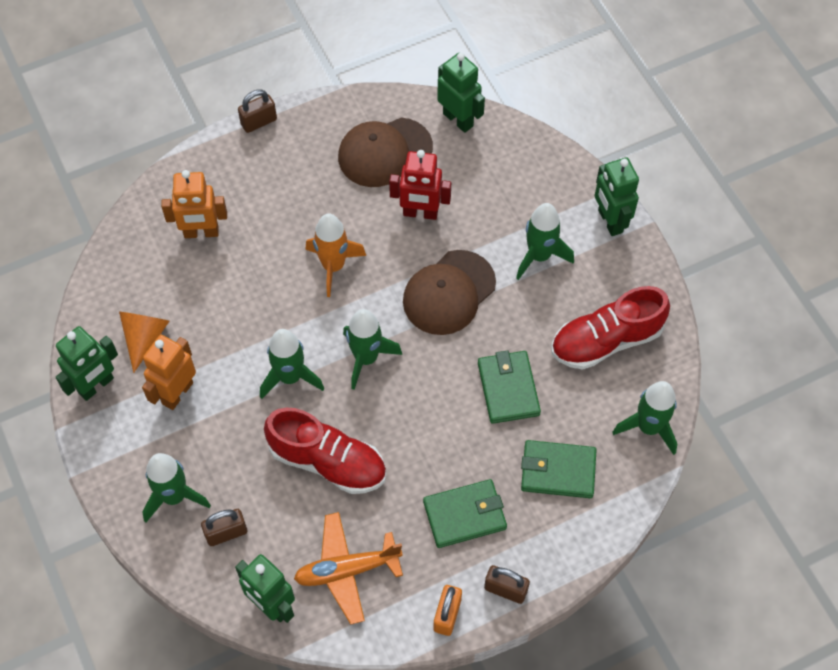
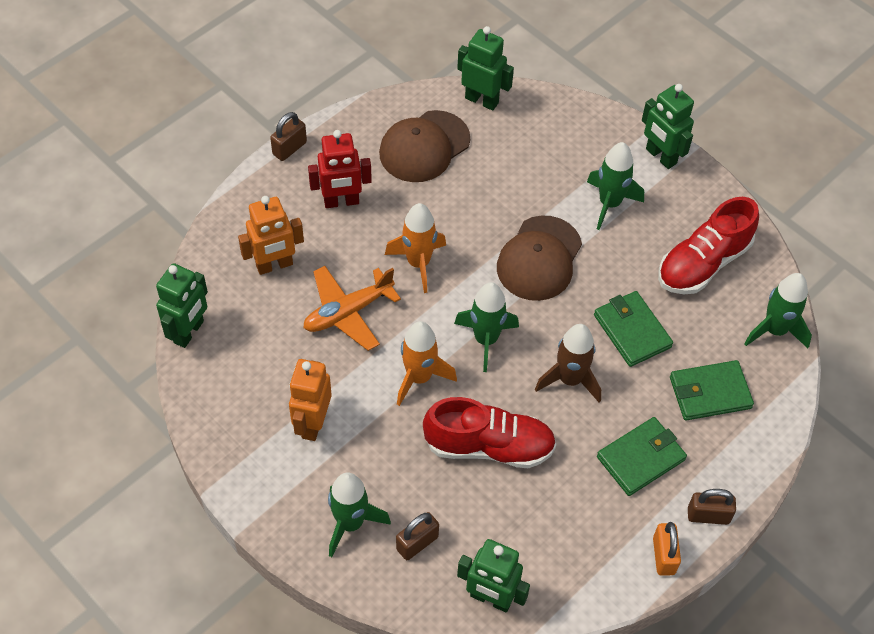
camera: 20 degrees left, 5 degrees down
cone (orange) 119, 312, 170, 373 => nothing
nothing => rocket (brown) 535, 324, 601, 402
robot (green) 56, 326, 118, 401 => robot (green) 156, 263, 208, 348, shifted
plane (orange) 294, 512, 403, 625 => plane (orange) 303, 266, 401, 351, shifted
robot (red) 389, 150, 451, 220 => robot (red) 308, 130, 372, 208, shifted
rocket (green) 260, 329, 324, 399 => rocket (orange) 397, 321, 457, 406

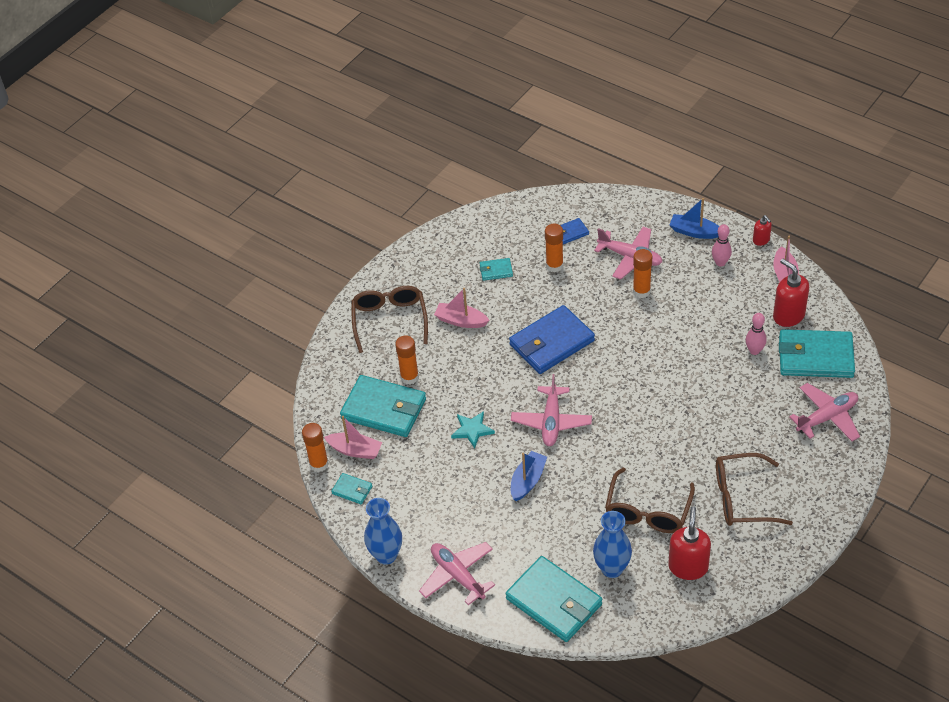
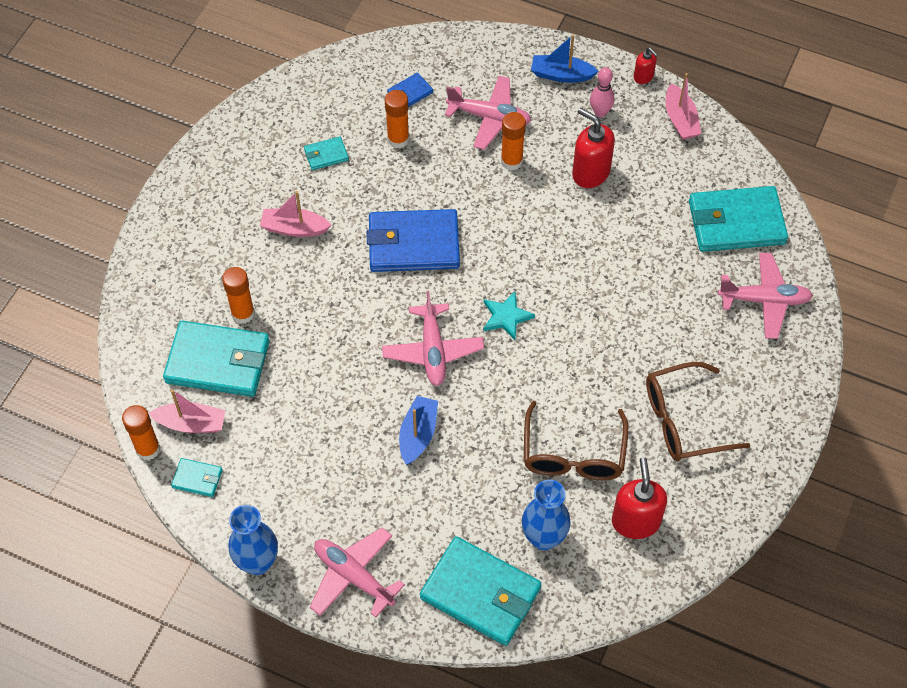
camera: 15 degrees left, 10 degrees up
glasses (brown) 351, 286, 428, 353 => nothing
bowling pin (pink) 745, 313, 767, 355 => nothing
star (turquoise) 451, 411, 495, 449 => star (turquoise) 483, 292, 535, 340, shifted
soap dispenser (red) 773, 259, 809, 327 => soap dispenser (red) 572, 108, 615, 188, shifted
wallet (blue) 509, 305, 595, 374 => wallet (blue) 367, 209, 460, 272, 45 degrees clockwise
plane (pink) 789, 383, 860, 441 => plane (pink) 718, 253, 813, 339, 45 degrees clockwise

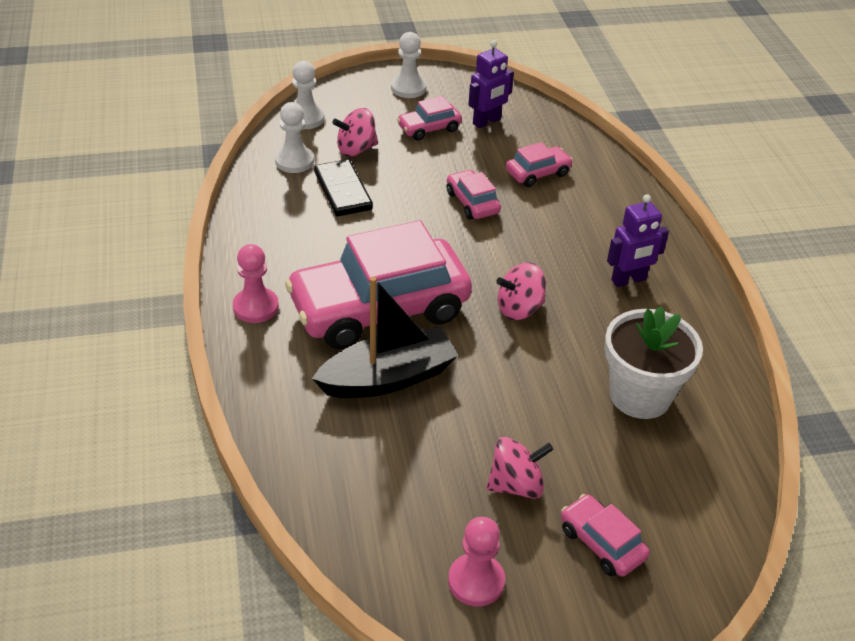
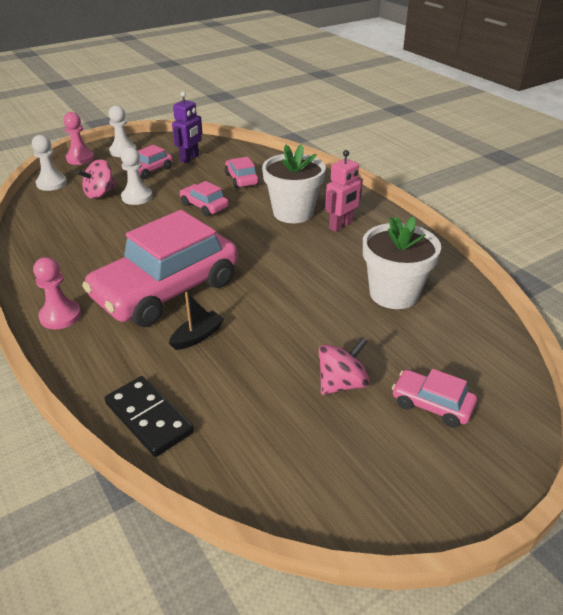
camera: 20 degrees left, 5 degrees down
spinning top (pink) 497, 262, 546, 320 => nothing
nothing => flower pot (white) 262, 144, 326, 223
pawn (white) 275, 102, 314, 173 => pawn (white) 121, 147, 152, 205, shifted
domino (black) 314, 159, 373, 216 => domino (black) 105, 376, 194, 457, shifted
pawn (pink) 448, 517, 505, 606 => pawn (pink) 63, 112, 95, 165, shifted
robot (purple) 607, 194, 669, 287 => robot (pink) 325, 150, 363, 232
car (pink) 506, 142, 573, 187 => car (pink) 225, 157, 259, 188, 60 degrees counterclockwise
boat (black) 312, 277, 459, 398 => boat (black) 169, 292, 224, 350, x0.49

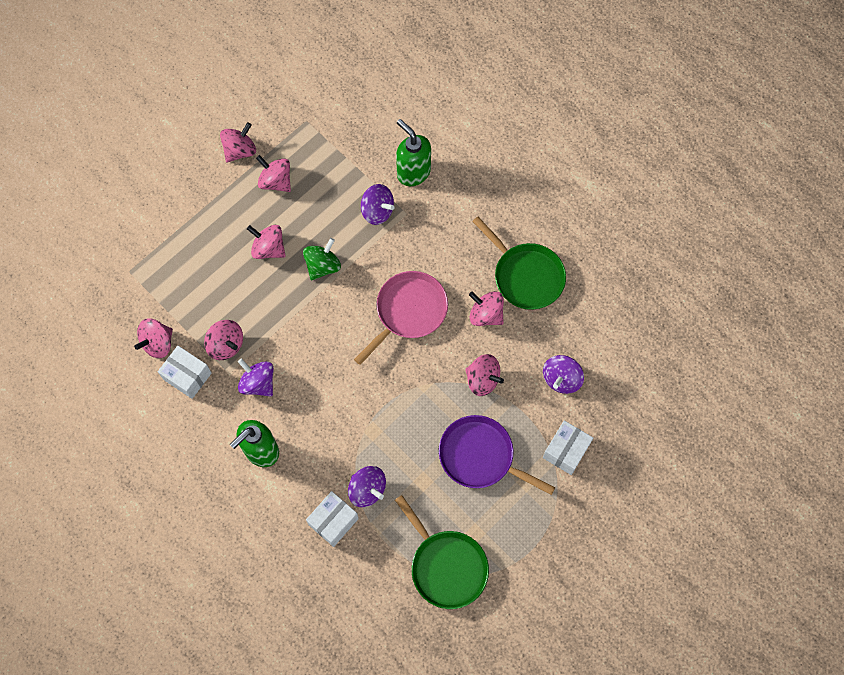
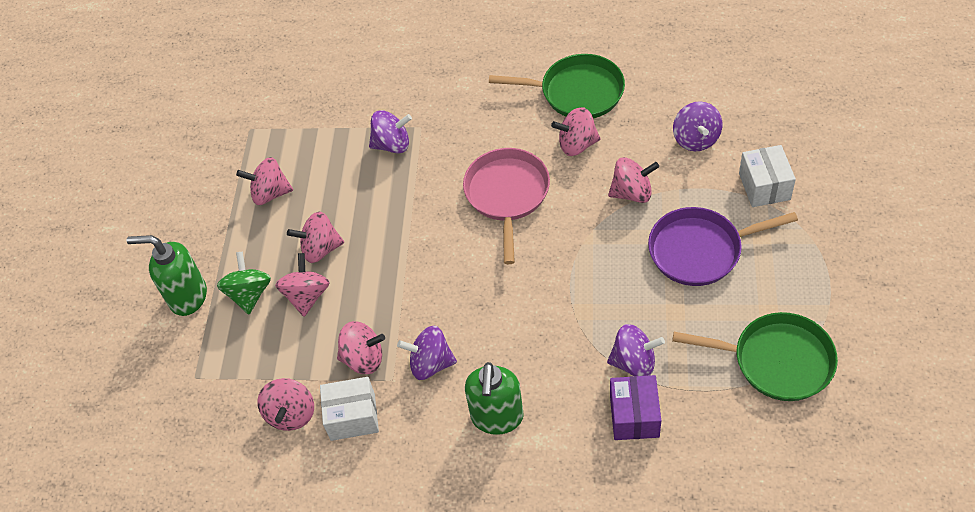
camera: 35 degrees left, 15 degrees down
spinning top (pink) 220, 122, 256, 162 => spinning top (pink) 275, 253, 330, 317, shifted
spinning top (green) 303, 238, 341, 280 => spinning top (green) 217, 251, 271, 314, shifted
soap dispenser (green) 396, 119, 431, 186 => soap dispenser (green) 127, 235, 207, 316, shifted
box (white) 306, 491, 359, 547 => box (purple) 610, 375, 661, 440

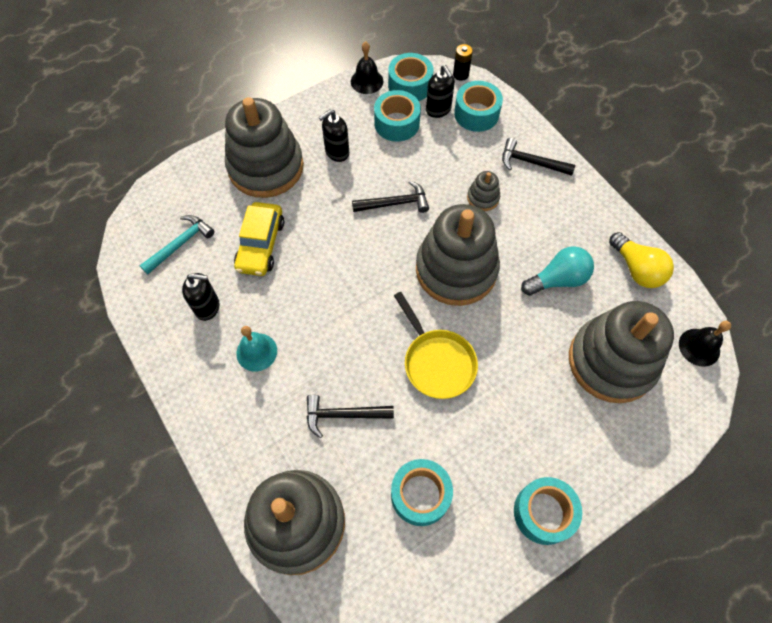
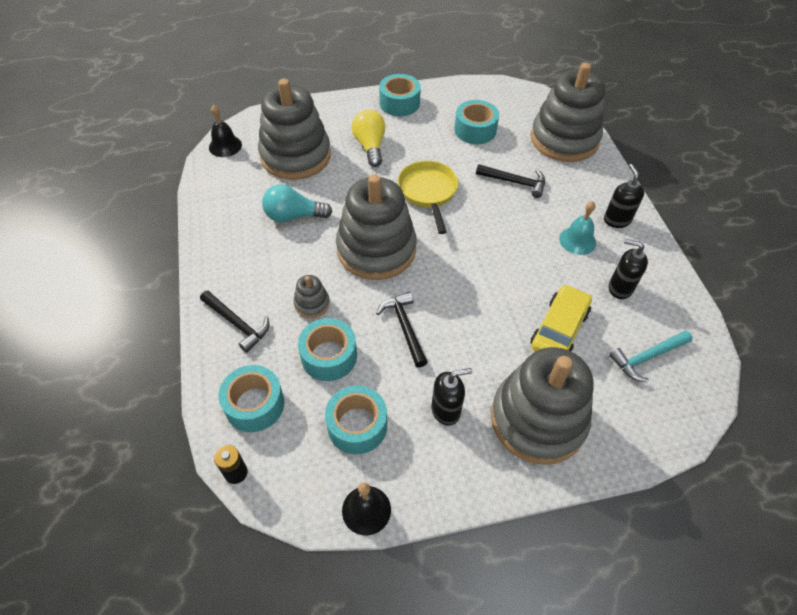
camera: 160 degrees left, 10 degrees down
tape (turquoise) 388, 53, 433, 101 => tape (turquoise) 298, 318, 357, 381, shifted
soap dispenser (black) 426, 65, 455, 118 => soap dispenser (black) 604, 164, 644, 228, shifted
light bulb (yellow) 609, 232, 674, 288 => light bulb (yellow) 352, 110, 385, 167, shifted
hammer (black) 352, 181, 429, 213 => hammer (black) 376, 292, 428, 368, 60 degrees clockwise

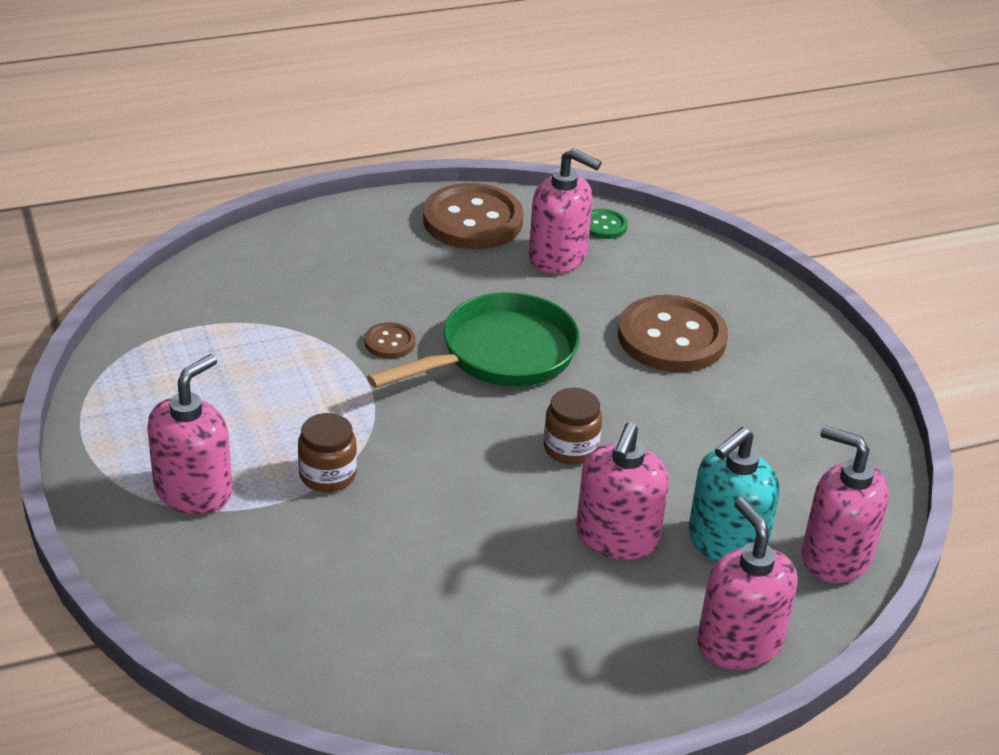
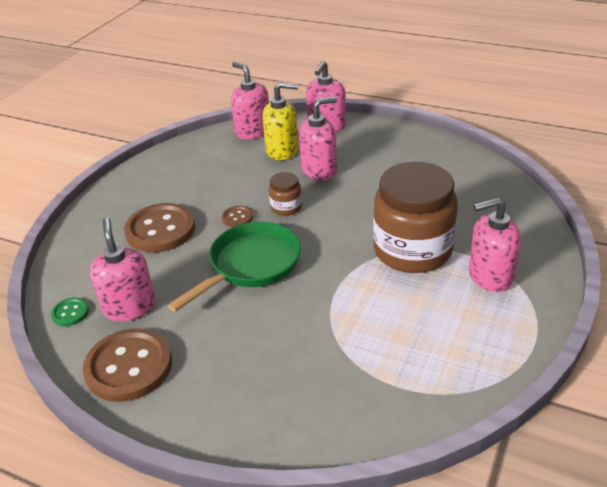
camera: 130 degrees left, 0 degrees up
button (brown) 365, 322, 415, 358 => button (brown) 222, 206, 253, 227, shifted
soap dispenser (turquoise) 688, 427, 779, 562 => soap dispenser (yellow) 262, 82, 299, 160
pan (green) 367, 292, 580, 388 => pan (green) 167, 222, 301, 312, 120 degrees clockwise
soap dispenser (pink) 802, 426, 889, 583 => soap dispenser (pink) 231, 62, 269, 139, 150 degrees clockwise
jar (brown) 298, 413, 357, 492 => jar (brown) 373, 162, 458, 273, x2.26

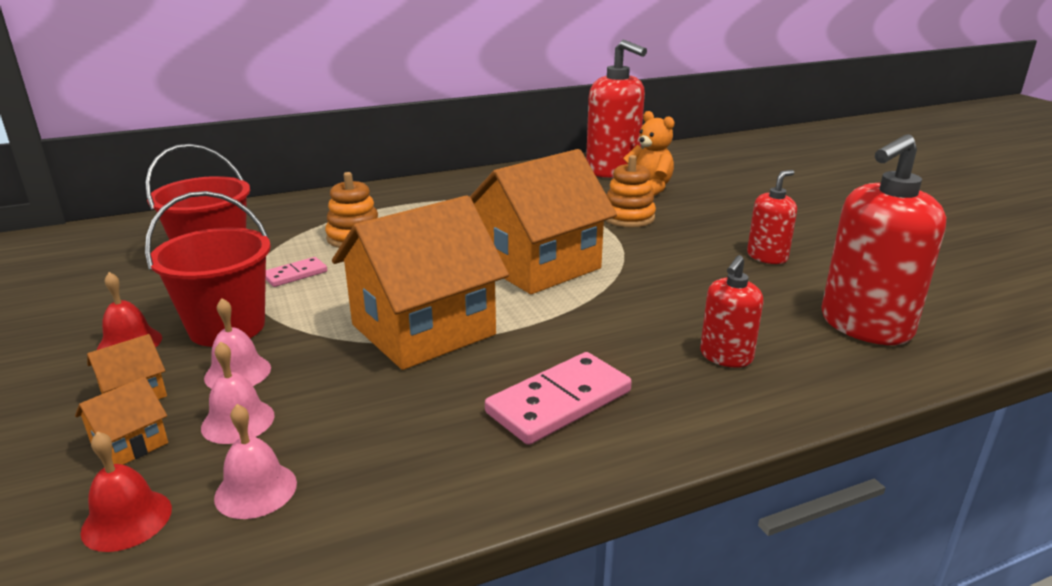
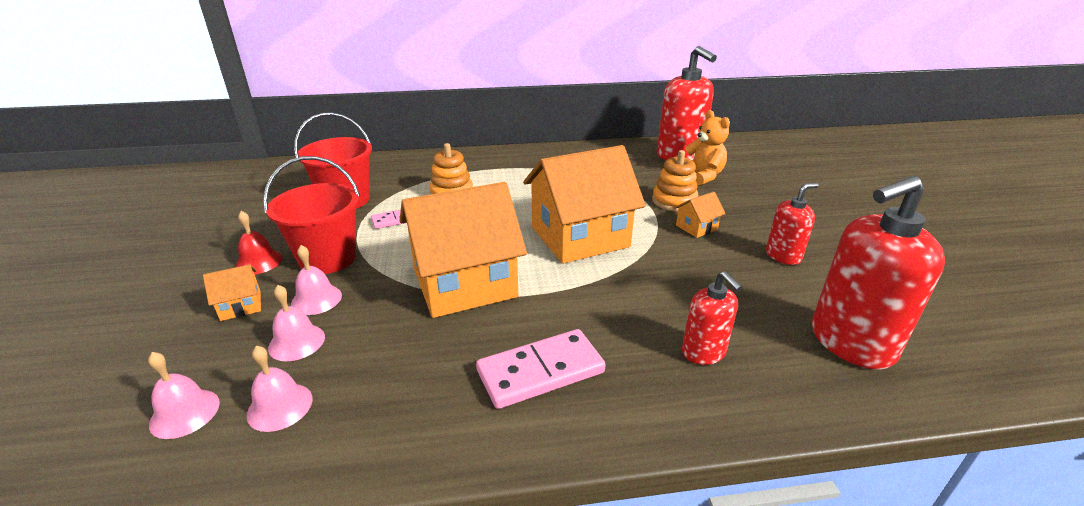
camera: 15 degrees right, 5 degrees up
house (orange) 75, 377, 168, 465 => house (orange) 674, 192, 726, 238, shifted
bell (red) 80, 431, 172, 552 => bell (pink) 148, 352, 220, 439
soap dispenser (red) 700, 255, 763, 368 => soap dispenser (red) 682, 271, 742, 365, 75 degrees counterclockwise

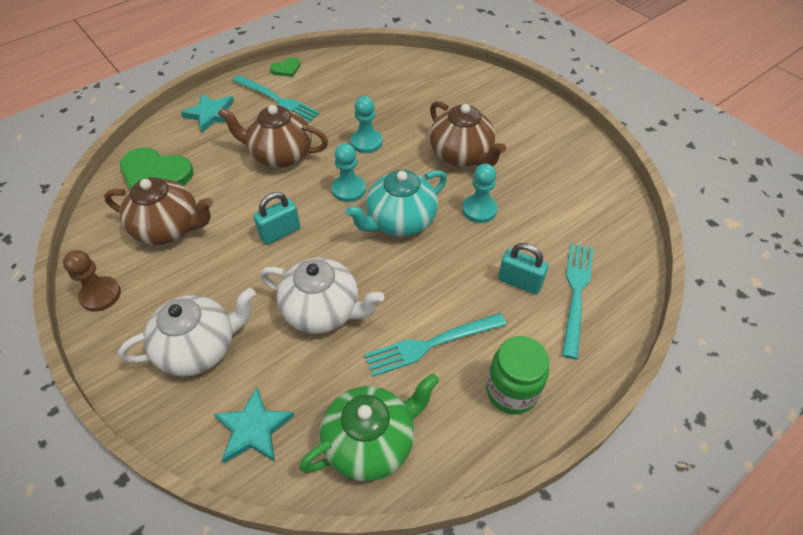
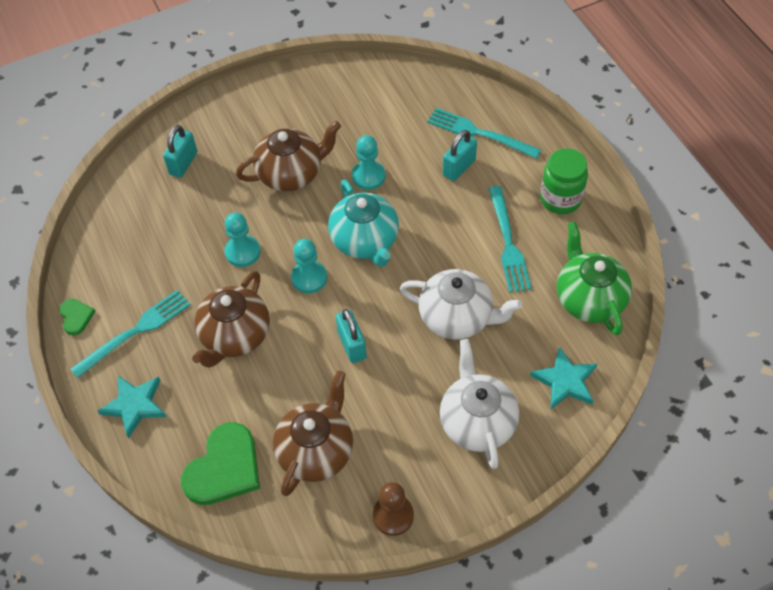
camera: 75 degrees left, 5 degrees up
nothing => padlock (turquoise) 163, 125, 197, 178
teapot (white) 260, 258, 384, 334 => teapot (white) 400, 269, 522, 340, 75 degrees clockwise

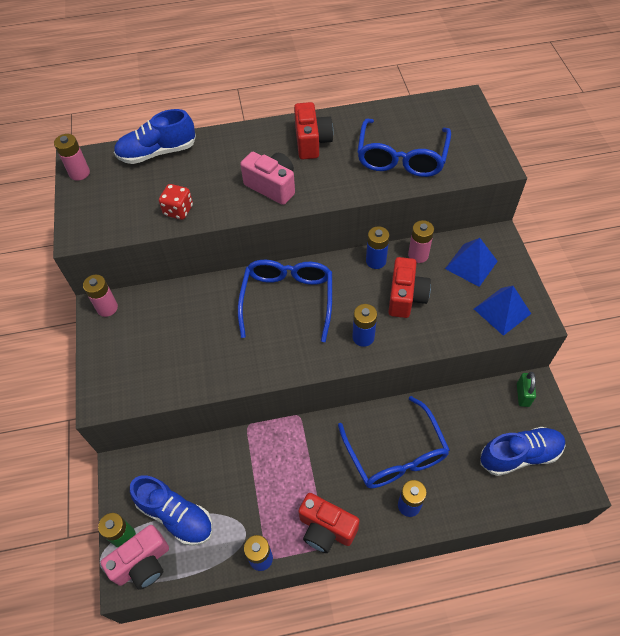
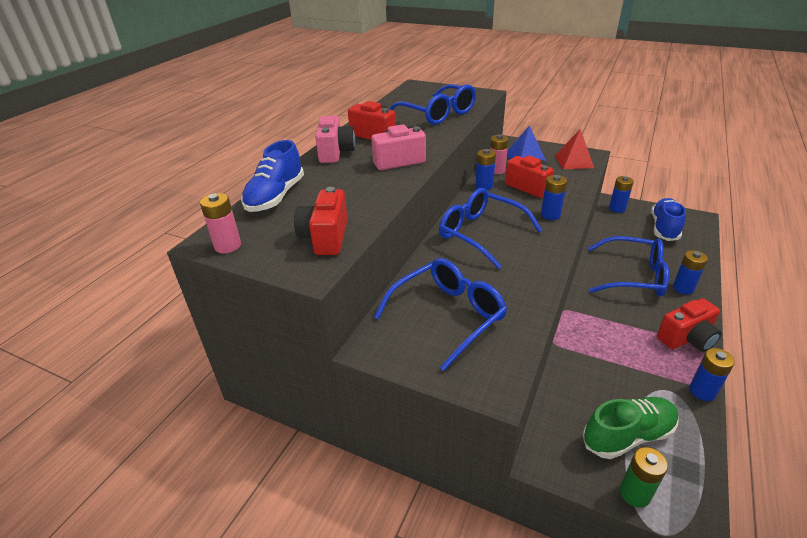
camera: 55 degrees left, 20 degrees down
battery (pink) 83, 275, 118, 317 => nothing
dice (red) 159, 184, 193, 220 => nothing
nothing => camera (red) 294, 187, 348, 255
nothing => glasses (blue) 374, 258, 507, 371
camera (pink) 101, 525, 169, 590 => camera (pink) 315, 116, 355, 163, shifted
padlock (green) 517, 372, 536, 407 => battery (blue) 609, 176, 634, 213
shoe (blue) 130, 475, 213, 546 => shoe (green) 583, 397, 679, 459
pyramid (blue) 474, 286, 531, 336 => pyramid (red) 555, 129, 594, 169

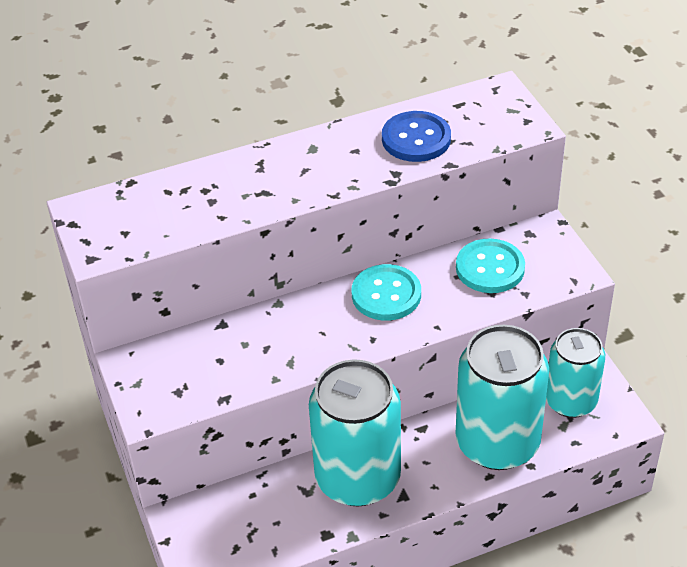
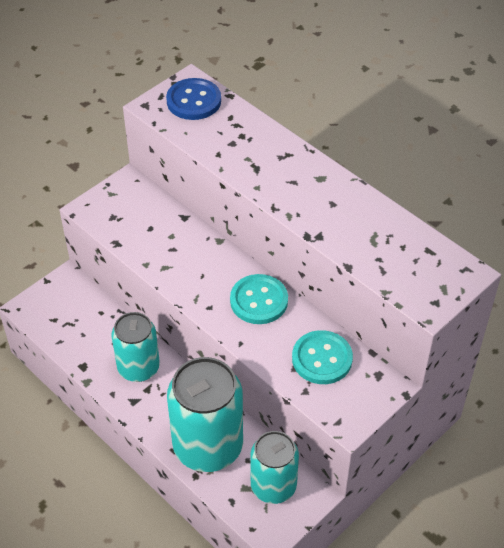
camera: 65 degrees right, 5 degrees up
button (blue) 382, 111, 451, 162 => button (blue) 166, 78, 221, 120, shifted
can (turquoise) 309, 359, 401, 506 => can (turquoise) 112, 312, 160, 382, x0.64

